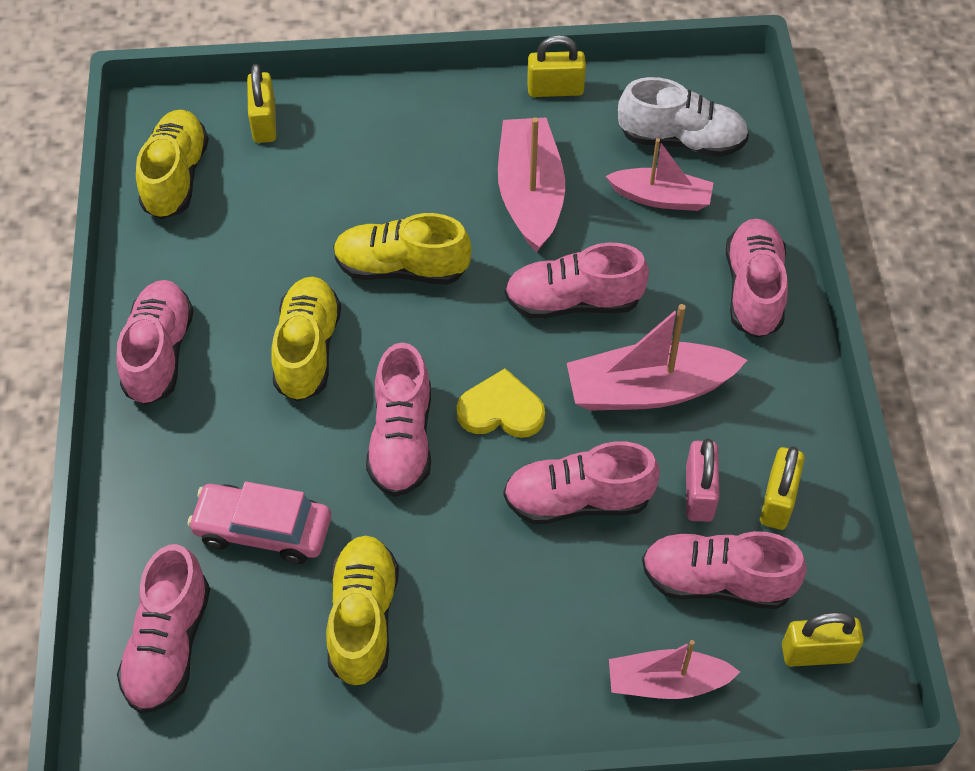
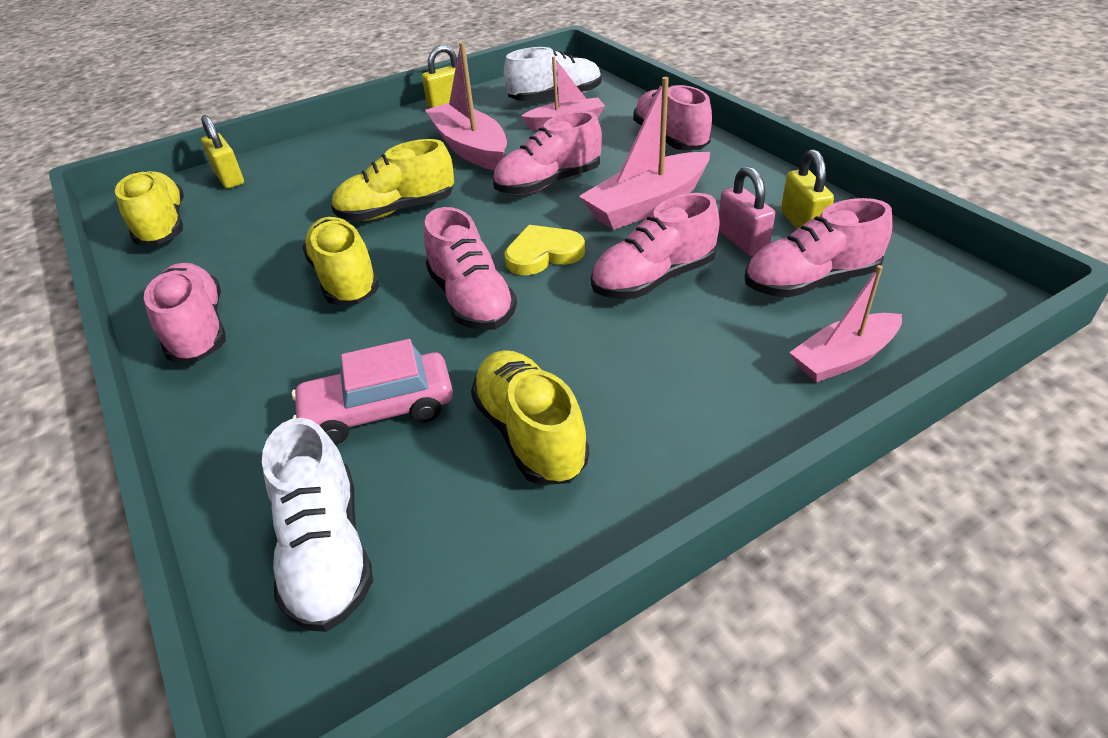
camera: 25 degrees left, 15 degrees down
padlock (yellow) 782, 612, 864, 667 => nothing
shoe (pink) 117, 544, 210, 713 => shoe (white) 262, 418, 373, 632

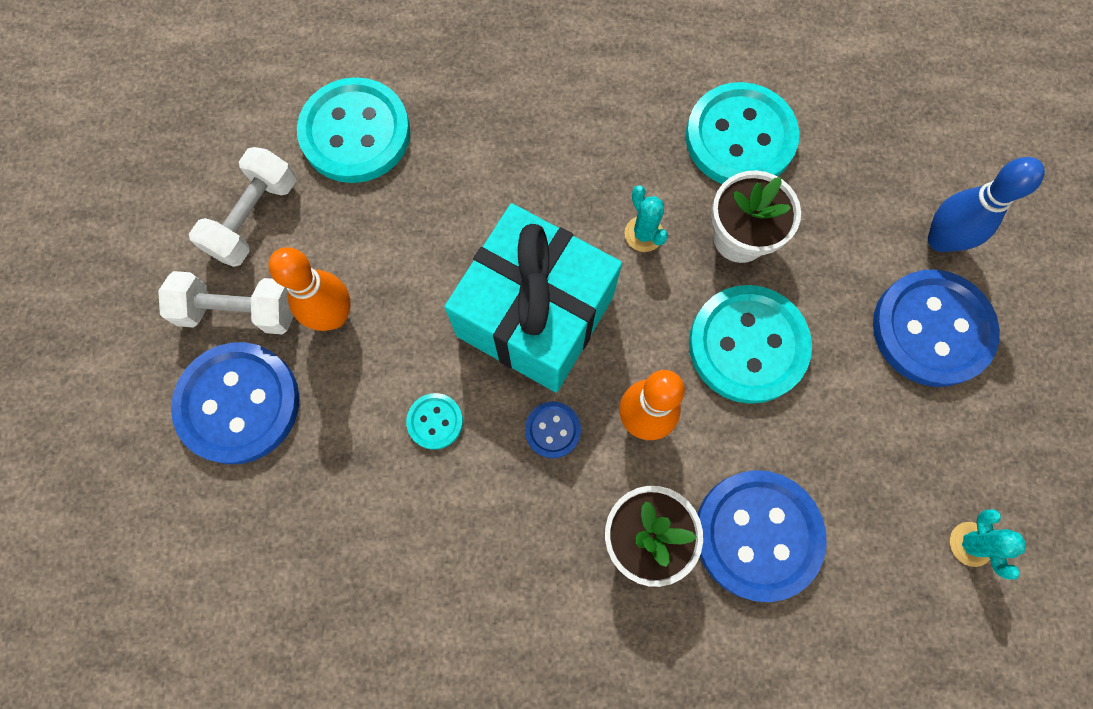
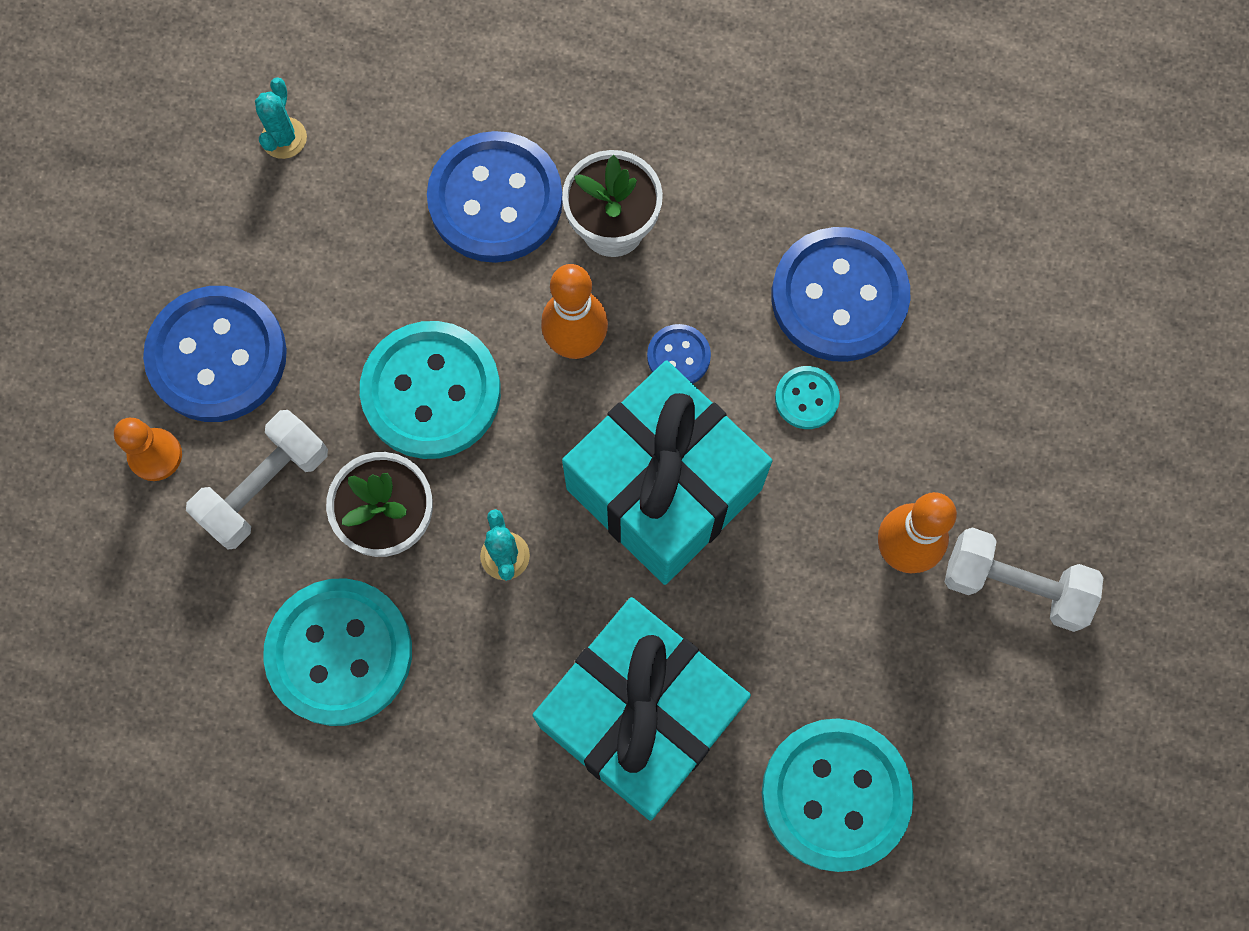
camera: 165 degrees left, 0 degrees up
nothing => gift (turquoise) 533, 597, 751, 821
button (blue) 171, 342, 300, 464 => button (blue) 772, 227, 910, 362, shifted
dumbbell (white) 189, 147, 296, 267 => dumbbell (white) 186, 410, 328, 550, shifted
bowling pin (blue) 928, 157, 1045, 252 => pawn (orange) 114, 418, 182, 481

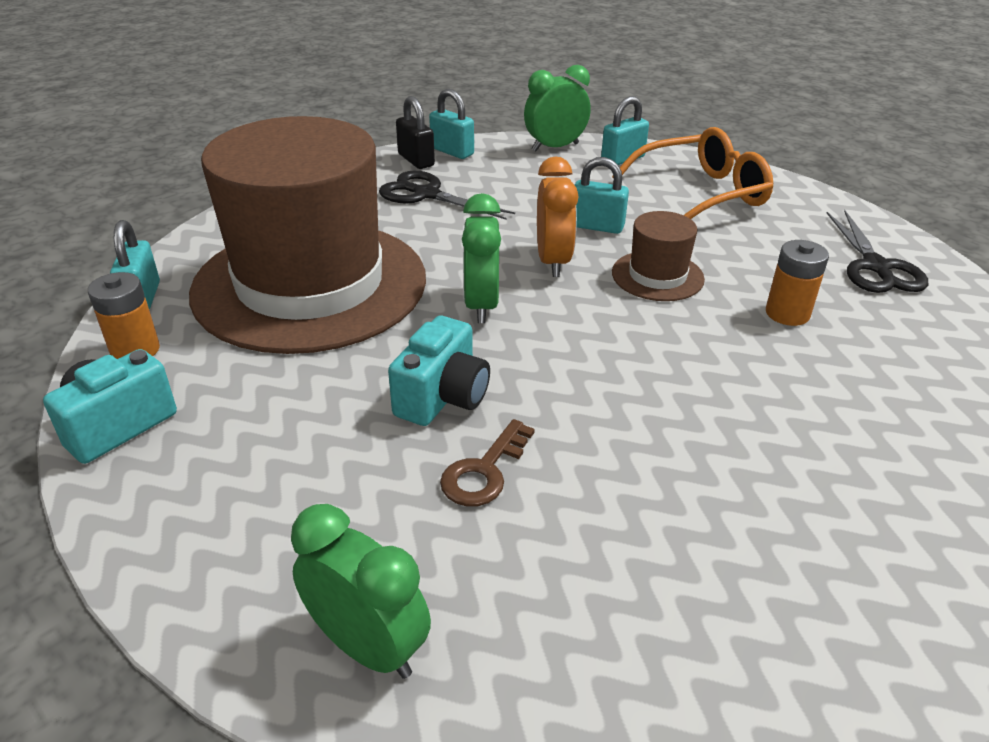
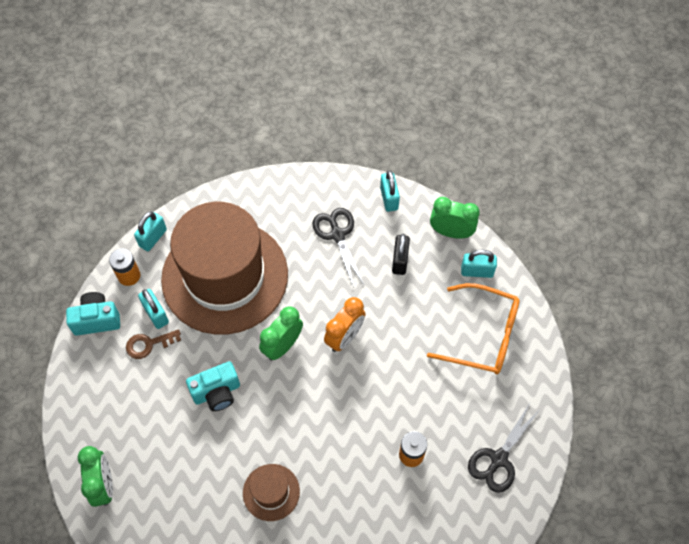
camera: 40 degrees right, 25 degrees up
padlock (black) 396, 96, 435, 169 => padlock (black) 392, 234, 410, 275, shifted
key (brown) 440, 419, 535, 507 => key (brown) 126, 329, 181, 359, shifted
padlock (turquoise) 575, 157, 629, 234 => padlock (turquoise) 138, 289, 169, 329, shifted
hat (brown) 612, 211, 705, 301 => hat (brown) 243, 464, 300, 521, shifted

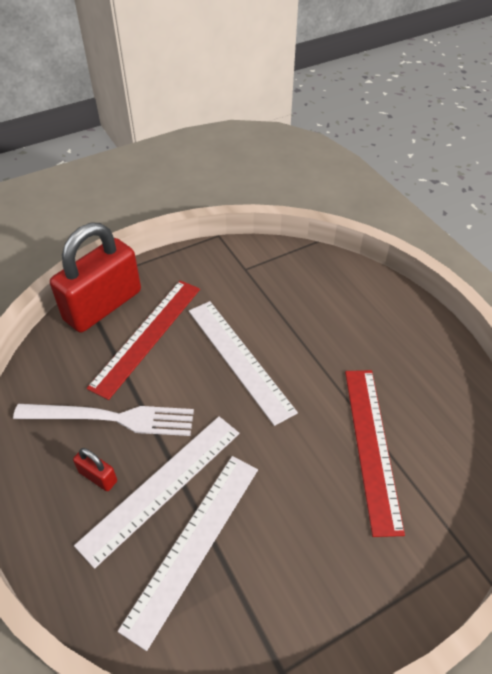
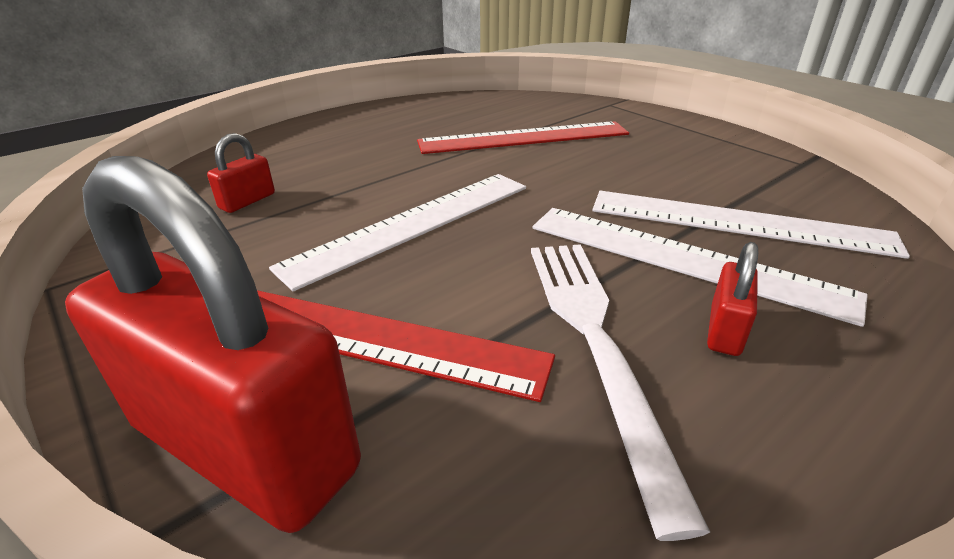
camera: 100 degrees left, 15 degrees down
nothing => padlock (red) 207, 133, 275, 213

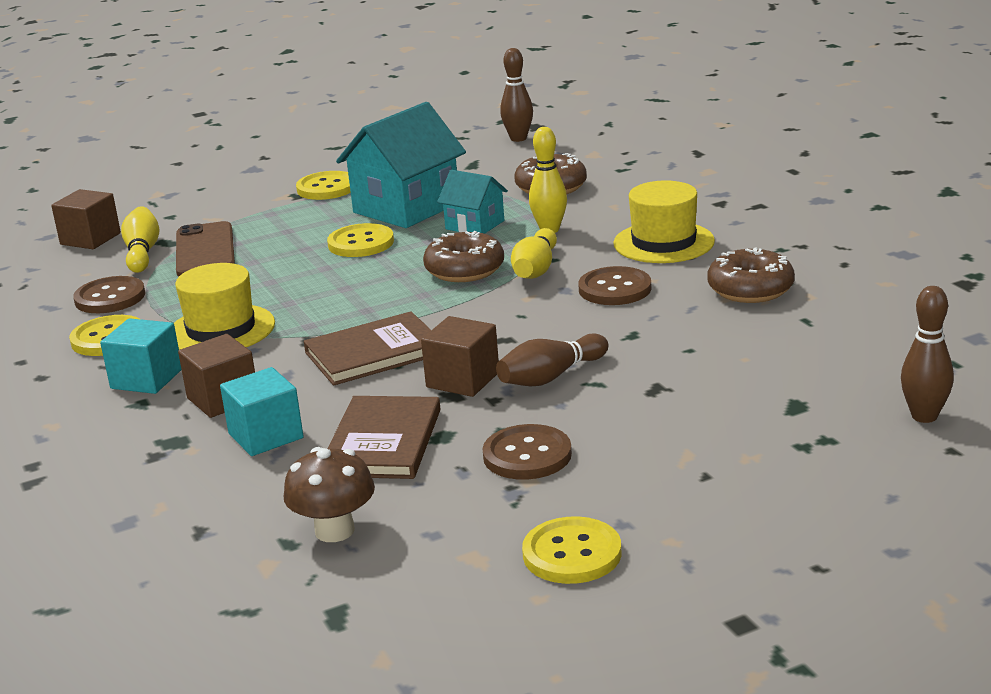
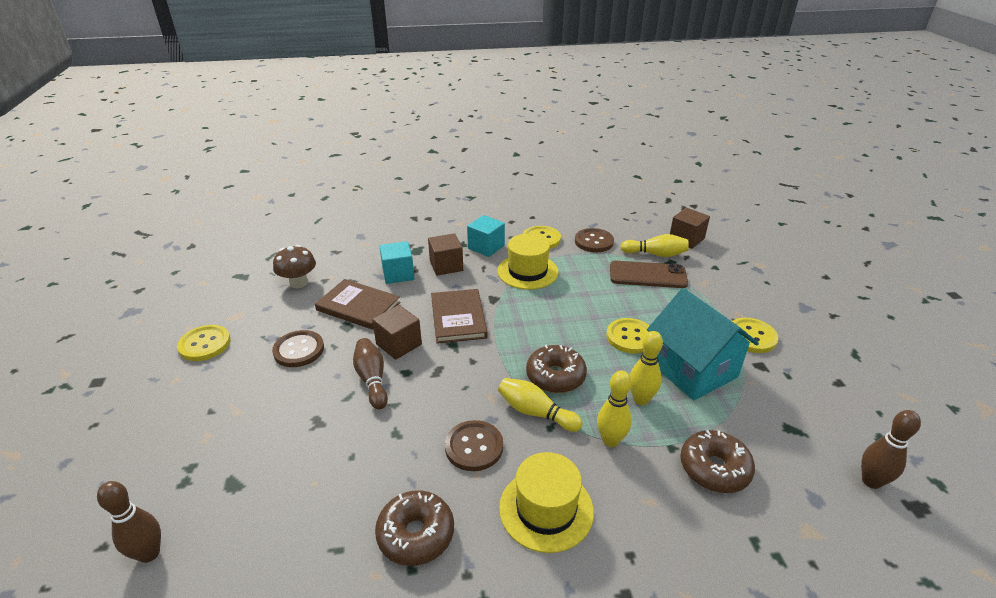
camera: 105 degrees right, 10 degrees up
house (turquoise) 437, 170, 508, 234 => bowling pin (yellow) 630, 331, 663, 405

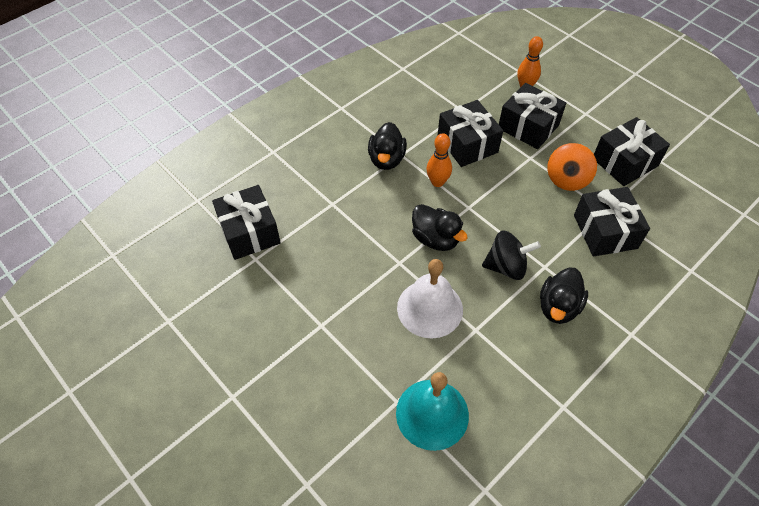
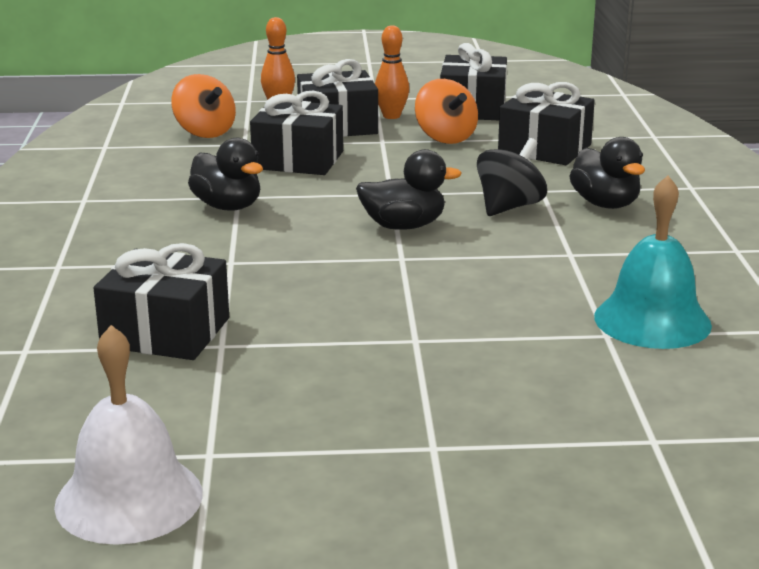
camera: 50 degrees left, 30 degrees down
nothing => spinning top (orange) 171, 74, 236, 138
bell (white) 397, 259, 463, 338 => bell (white) 54, 325, 203, 545, shifted
bowling pin (orange) 426, 133, 452, 187 => bowling pin (orange) 375, 25, 409, 119, shifted

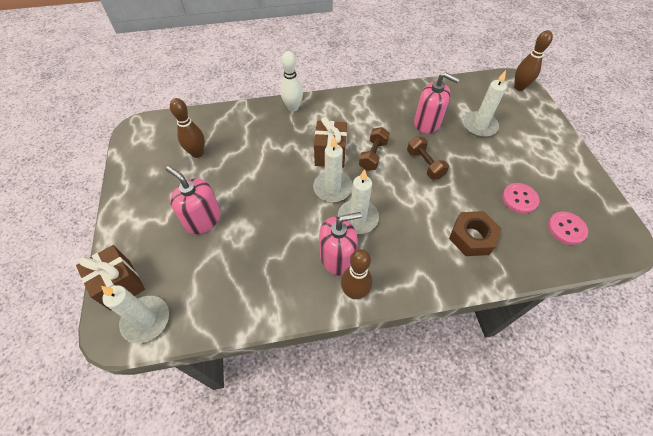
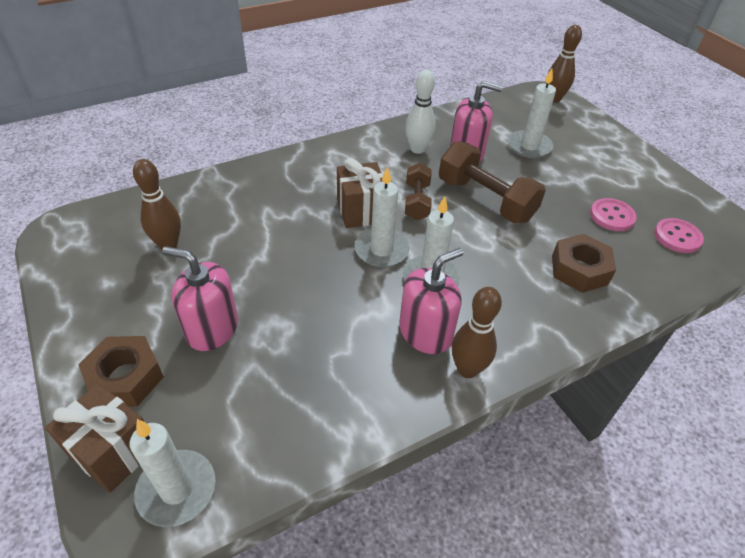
camera: 20 degrees left, 10 degrees down
nothing => nut (brown) 78, 336, 164, 407
bowling pin (white) 280, 51, 303, 112 => bowling pin (white) 405, 70, 436, 154, shifted
dumbbell (brown) 407, 136, 449, 179 => dumbbell (brown) 439, 141, 546, 223, x1.68

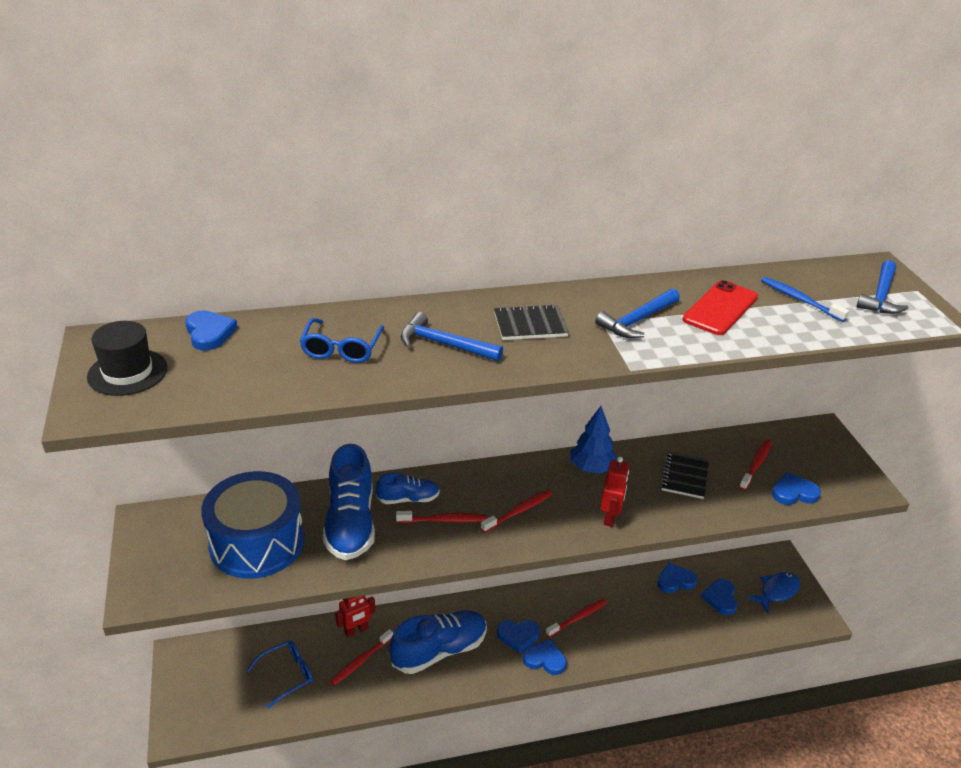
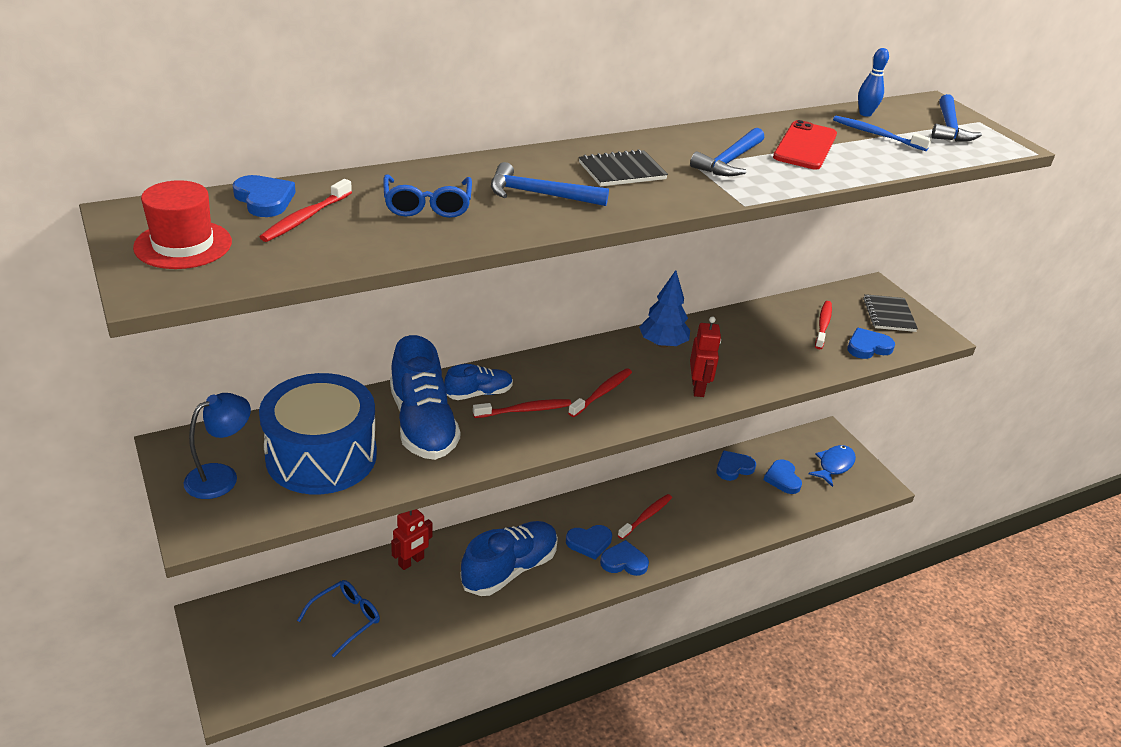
camera: 15 degrees left, 0 degrees up
nothing => lamp (blue) 183, 393, 251, 499
nothing => bowling pin (blue) 858, 48, 889, 117
toothbrush (red) 330, 629, 393, 685 => toothbrush (red) 260, 179, 352, 242, shifted
notebook (black) 660, 452, 709, 499 => notebook (black) 863, 294, 918, 332, shifted
hat (black) 87, 321, 168, 396 => hat (red) 133, 180, 232, 269

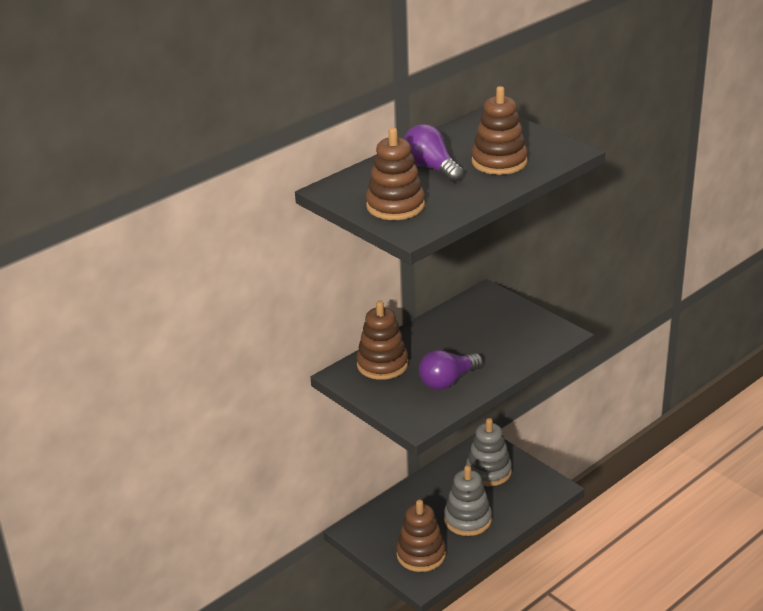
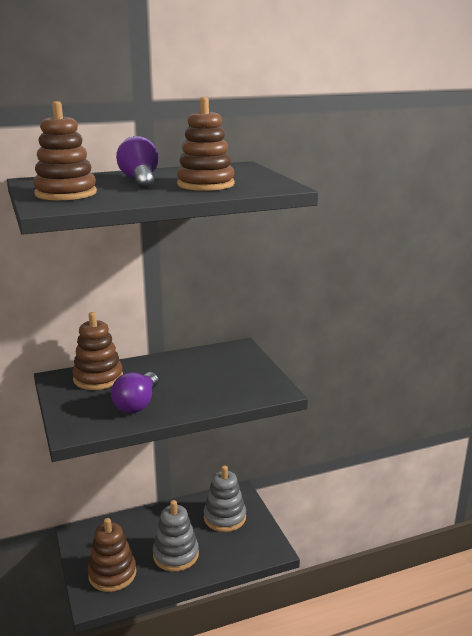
camera: 20 degrees right, 10 degrees down
light bulb (purple) 419, 350, 483, 390 => light bulb (purple) 111, 372, 158, 413, 60 degrees counterclockwise

